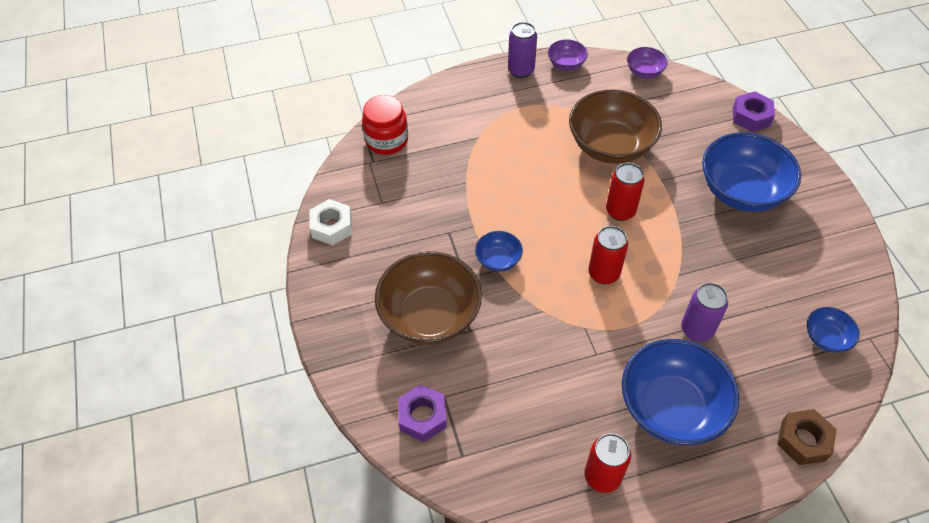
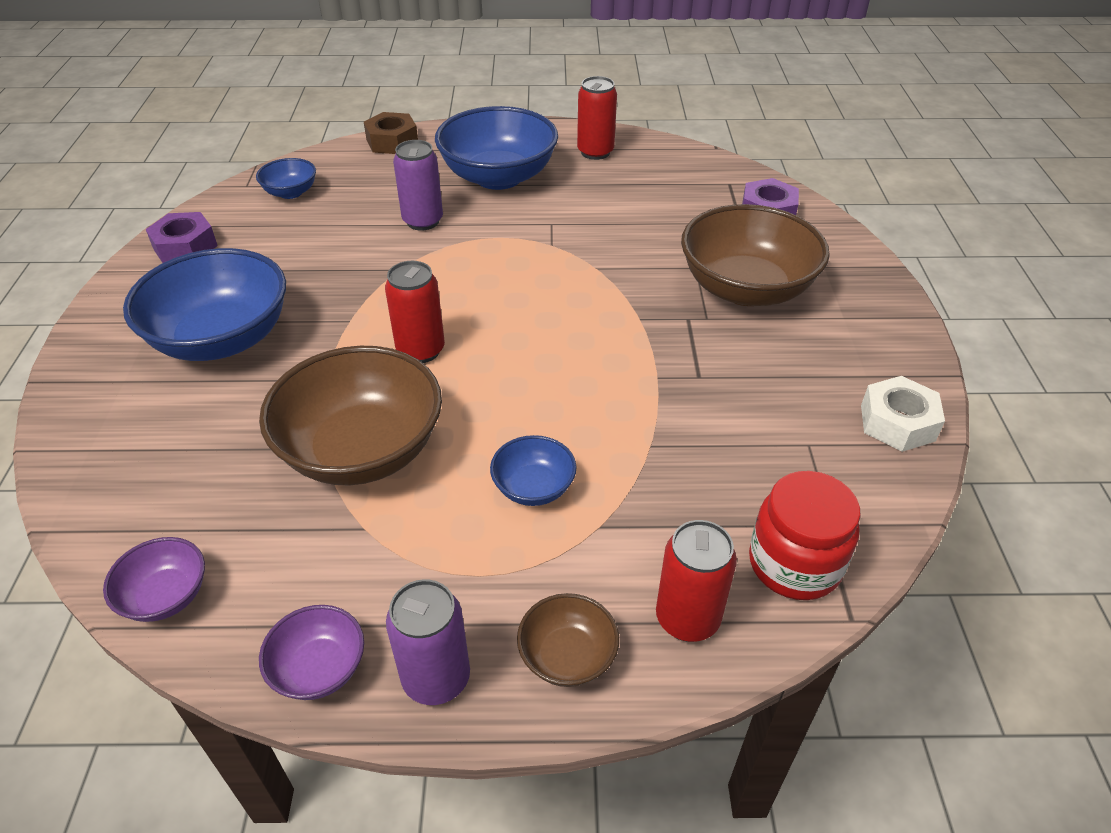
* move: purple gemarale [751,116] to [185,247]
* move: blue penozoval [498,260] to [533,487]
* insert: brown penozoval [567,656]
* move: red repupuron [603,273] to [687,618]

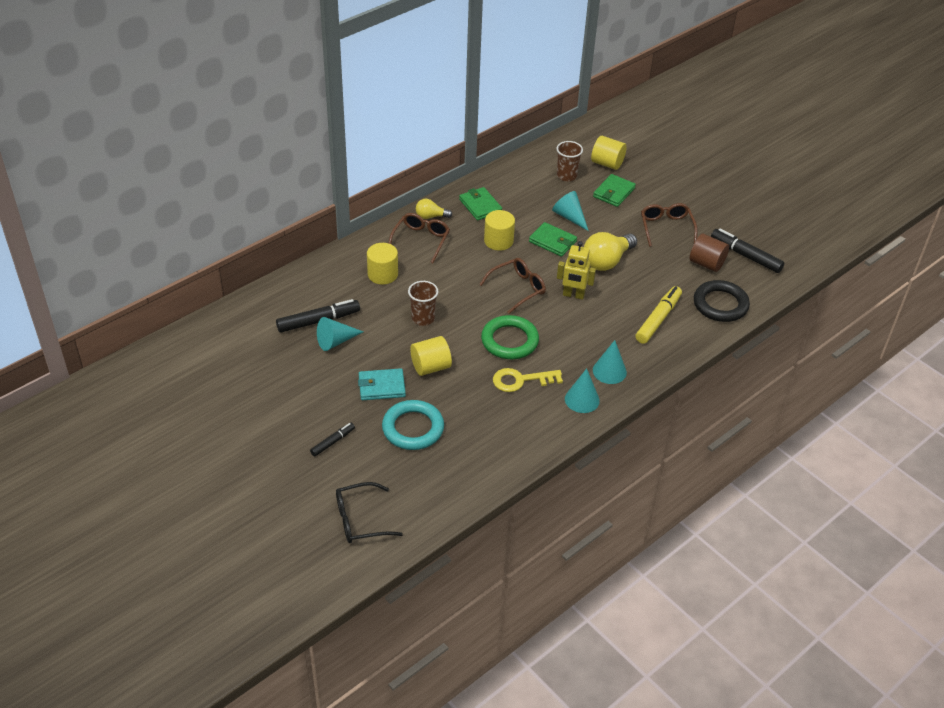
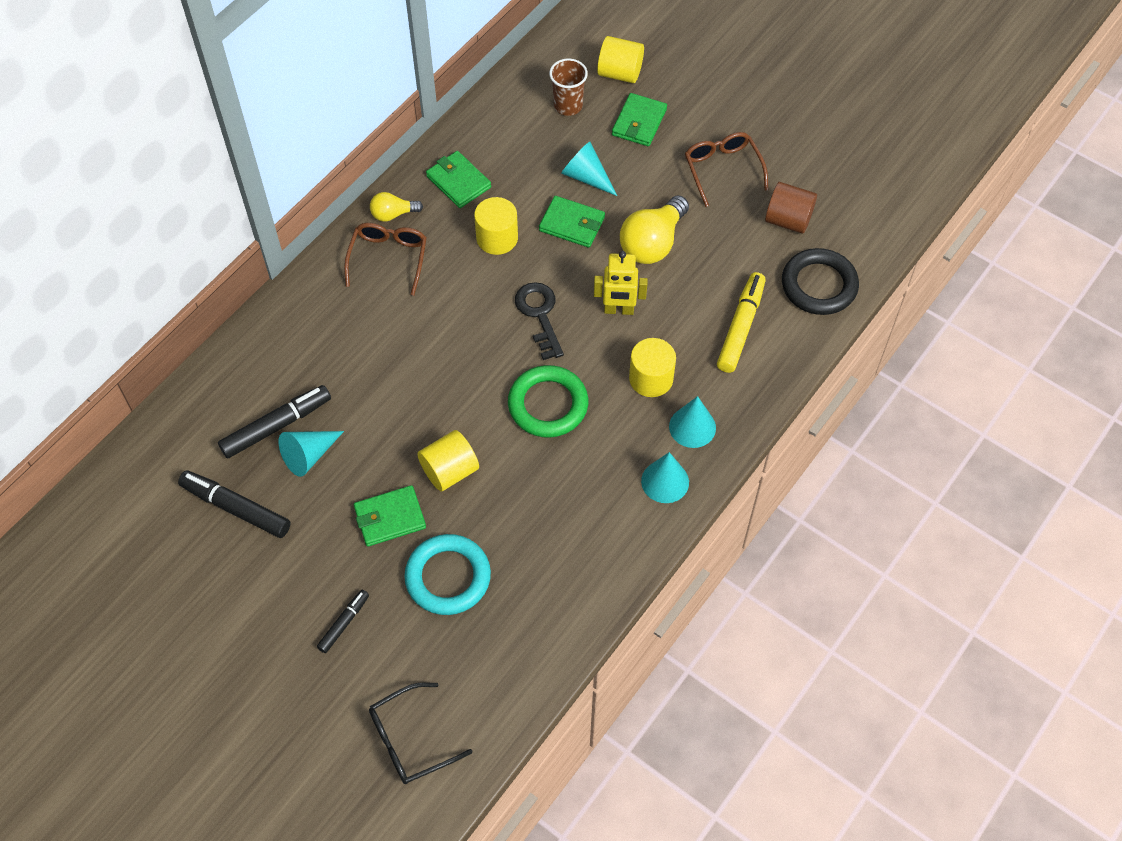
* move: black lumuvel [745,255] to [236,508]
* recolor: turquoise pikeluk [381,386] to green pikeluk [390,517]
* replace: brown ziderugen [517,289] to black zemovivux [540,315]
* move: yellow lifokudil [382,274] to [651,378]
* delete: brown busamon [423,318]
* delete: yellow zemovivux [521,380]

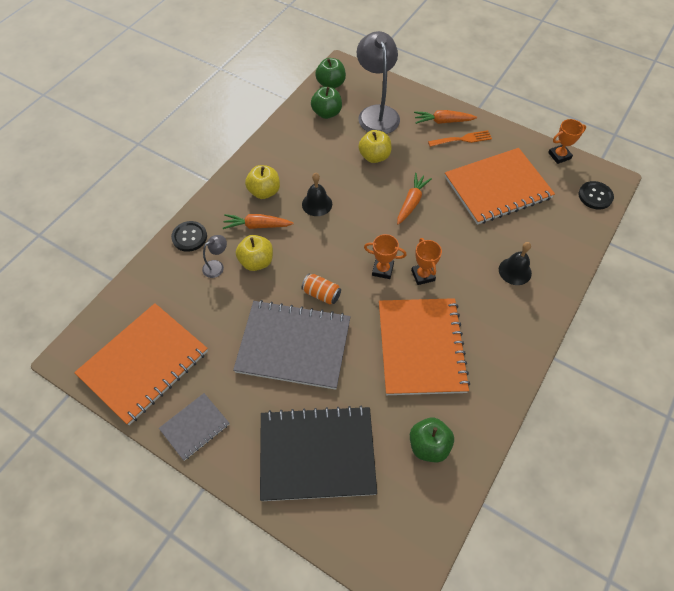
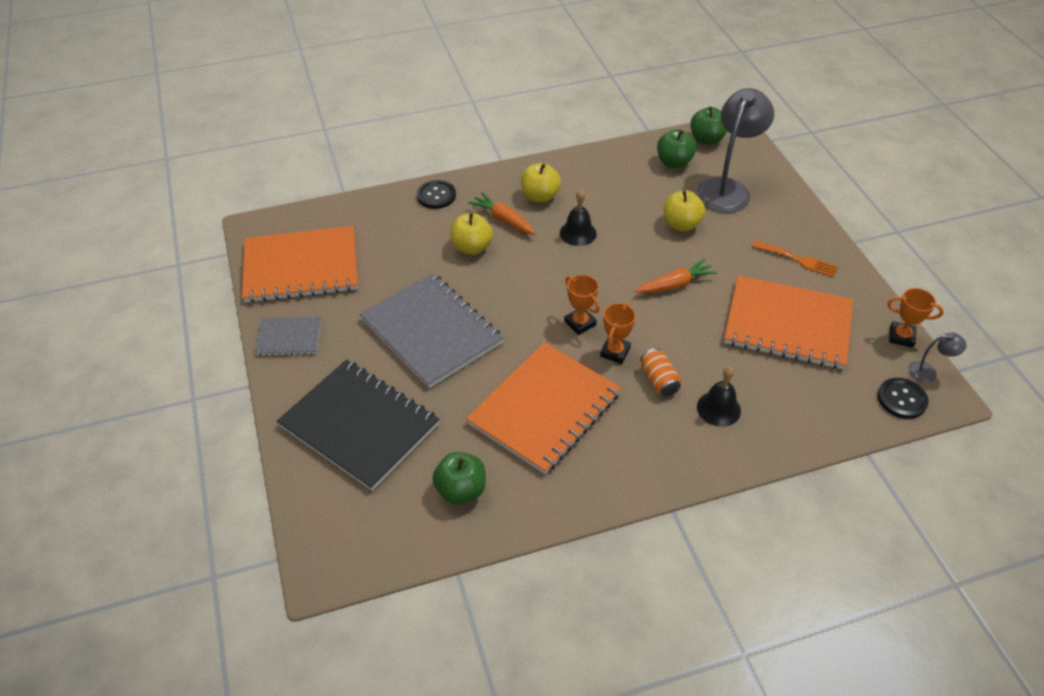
* move: orange repupuron [321,294] to [659,380]
* move: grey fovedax [217,266] to [928,372]
* delete: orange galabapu [442,121]

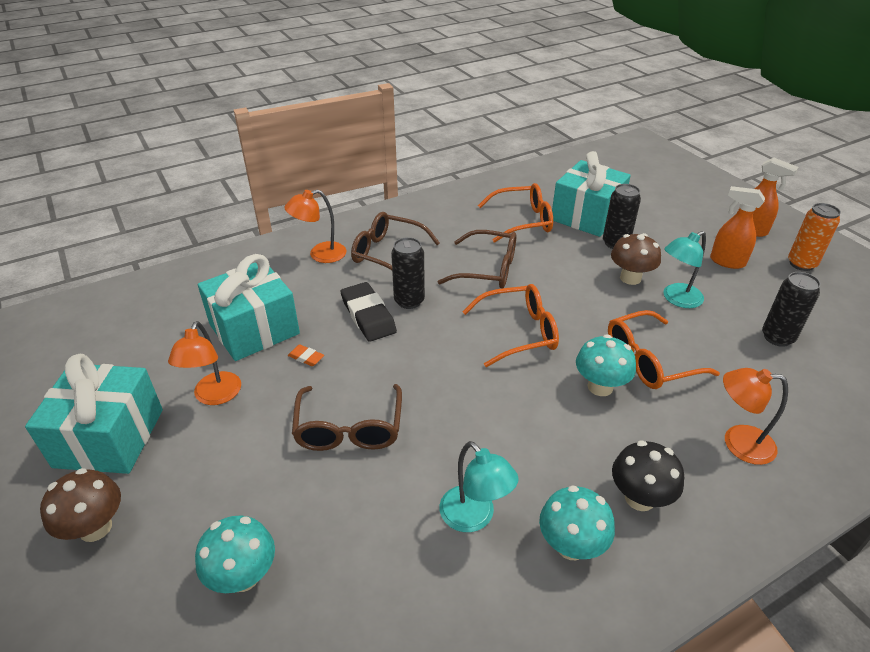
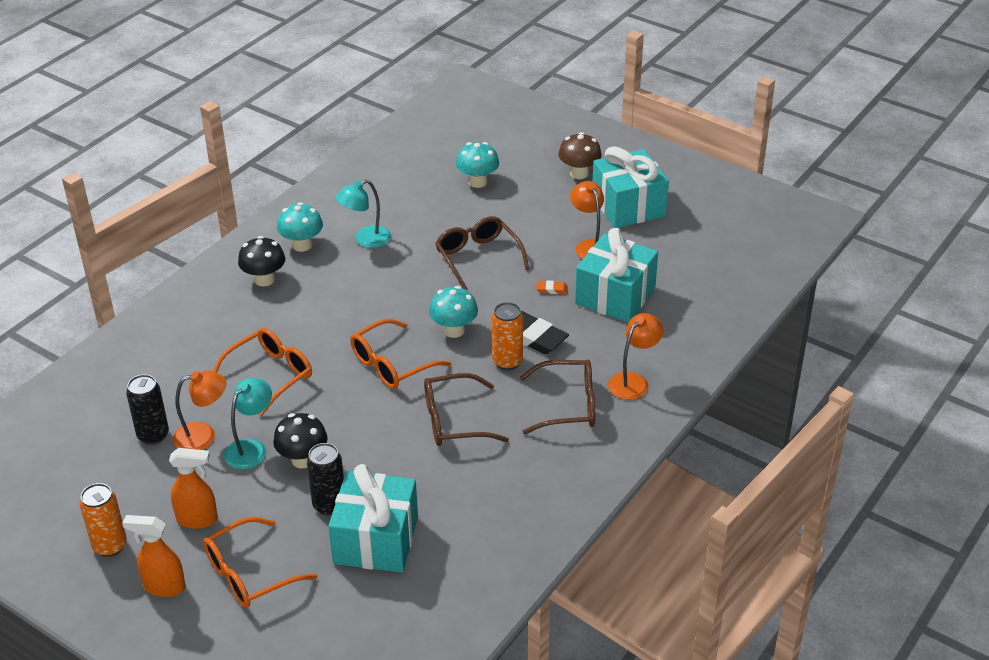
* move: orange fovedax [738,443] to [203,435]
* move: orange ziderugen [522,221] to [250,573]
* recolor: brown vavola [630,278] to black vavola [303,459]
* rotate: turquoise fovedax [474,517] = [366,240] 60 degrees counterclockwise
* move: turquoise vavola [600,387] to [454,330]
* recolor: black repupuron [409,301] to orange repupuron [507,362]

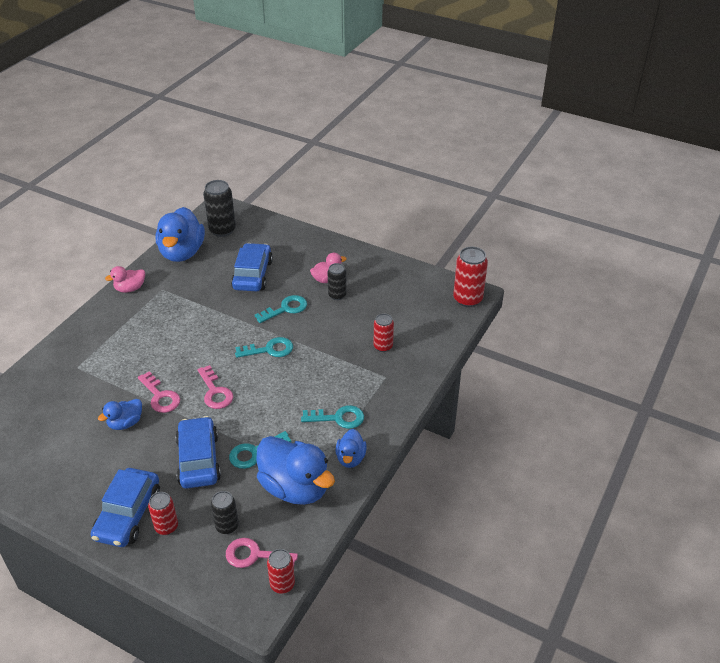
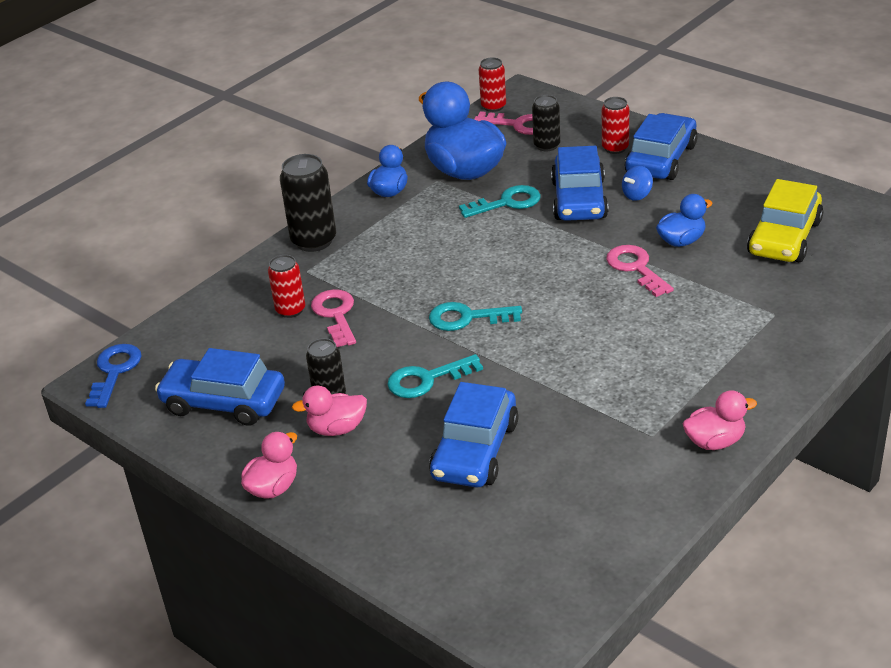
* replace: red repupuron [467,299] to blue zemovivux [114,371]
* insert: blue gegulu [224,402]
* insert: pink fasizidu [273,487]
* move: black repupuron [222,230] to [314,241]
* move: pink zemovivux [215,392] to [336,315]
* insert: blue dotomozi [637,195]
* insert: yellow gegulu [784,238]
* delete: blue fasizidu [182,252]
* delete: turquoise zemovivux [338,418]

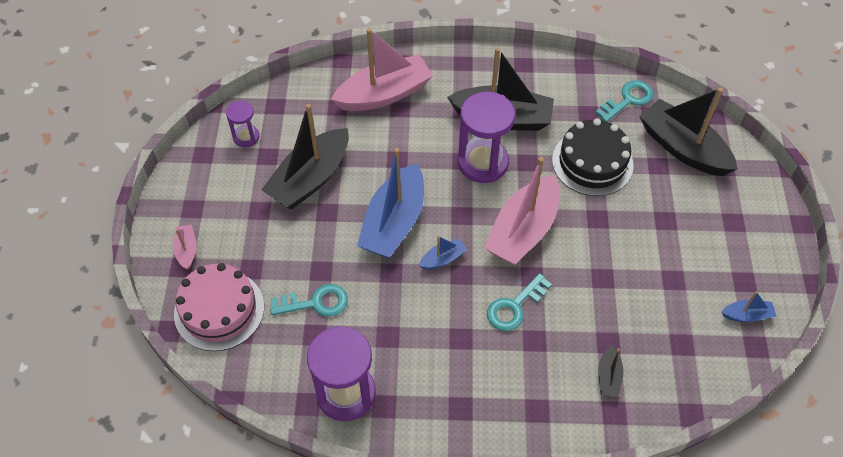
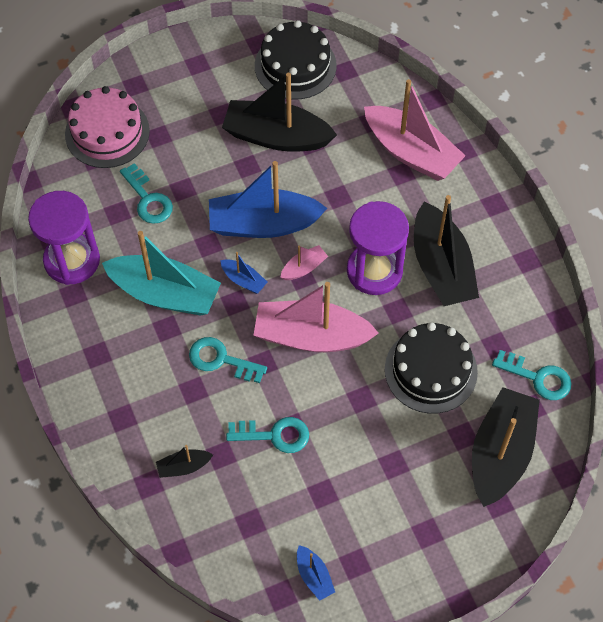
* insert: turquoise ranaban [165,294]
* insert: turquoise zemovivux [274,435]
* replace: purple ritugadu [246,137] to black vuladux [295,66]
* move: pink ranaban [187,250] to [304,268]

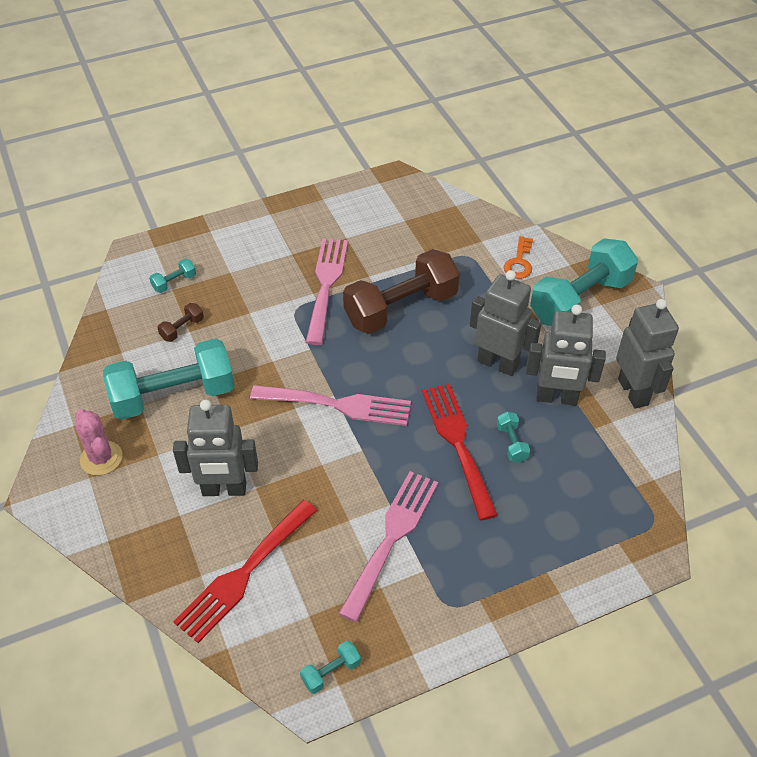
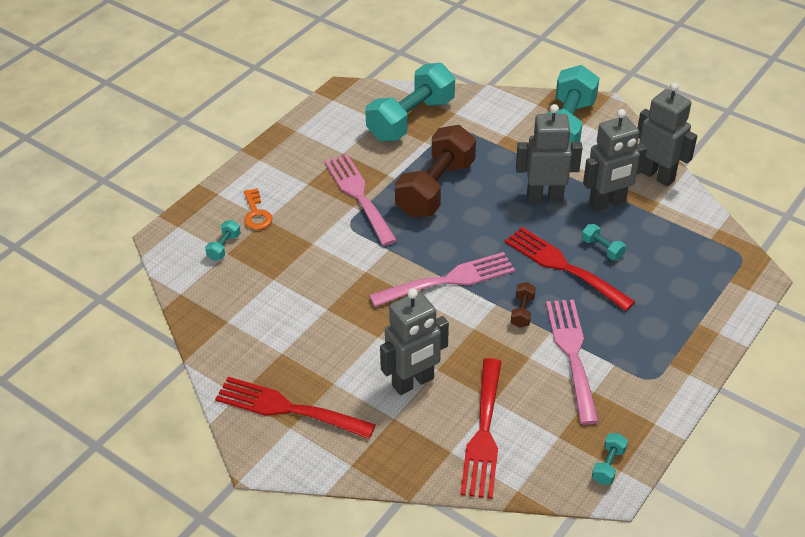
* replace: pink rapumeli [101,458] to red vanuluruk [287,408]
* move: orange zemovivux [519,262] to [256,214]
* move: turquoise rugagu [173,395] to [410,119]
* move: brown rugagu [182,329] to [522,311]

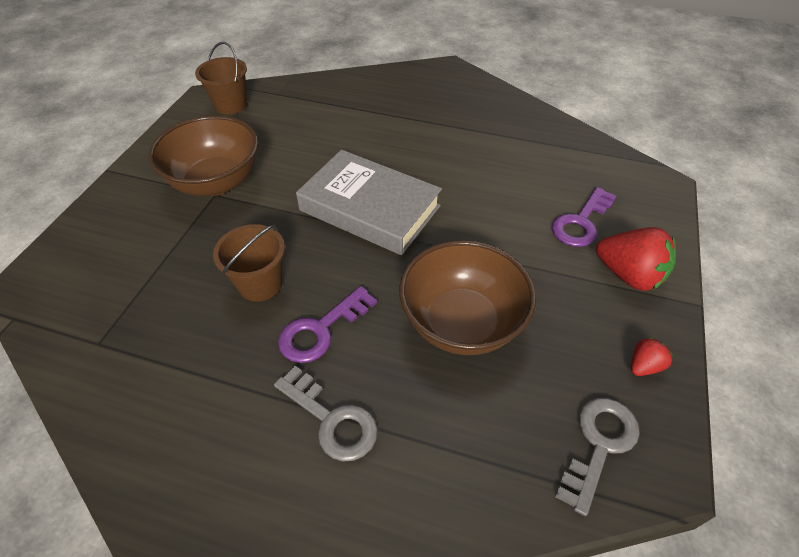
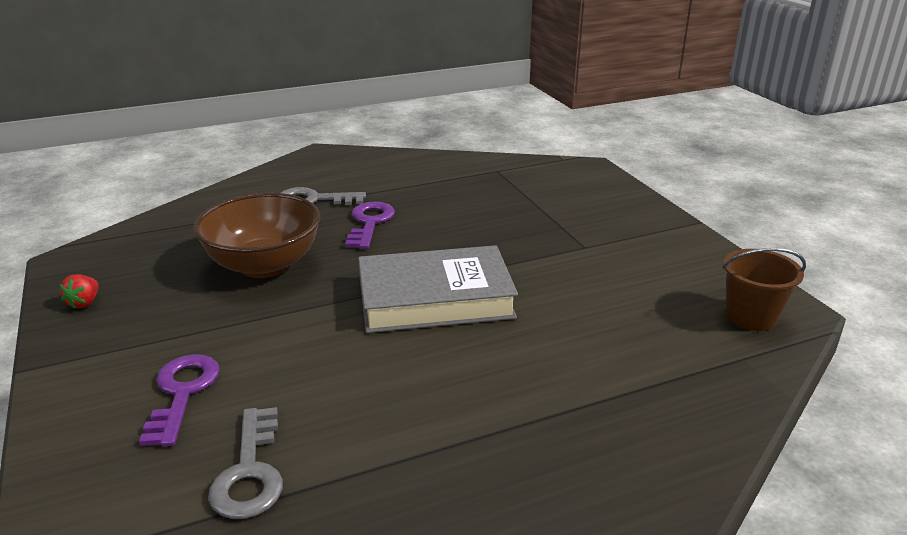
* move: grey zemovivux [599,445] to [250,472]
* delete: brown penozoval [216,182]
* delete: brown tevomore [260,284]
* delete: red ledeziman [628,275]

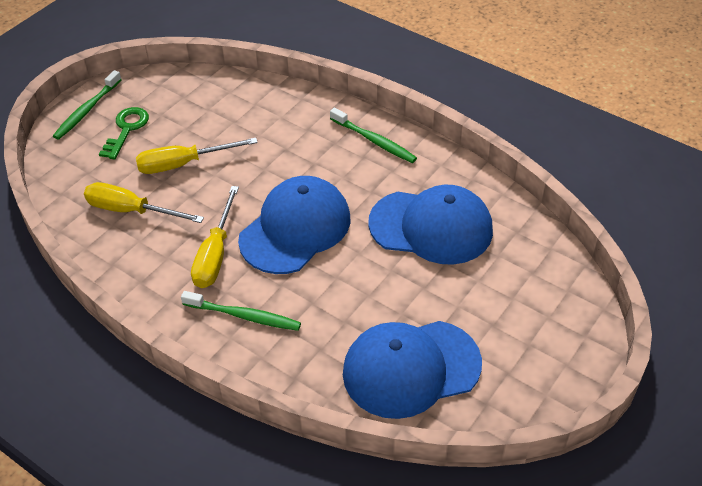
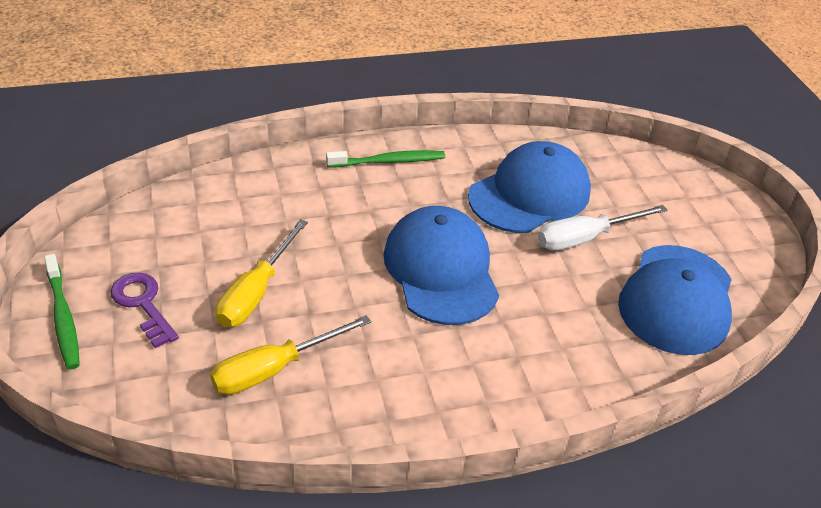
* recolor: green zemovivux [126,129] to purple zemovivux [143,304]
* insert: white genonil [585,238]
* delete: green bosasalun [244,316]
* delete: yellow genonil [215,254]

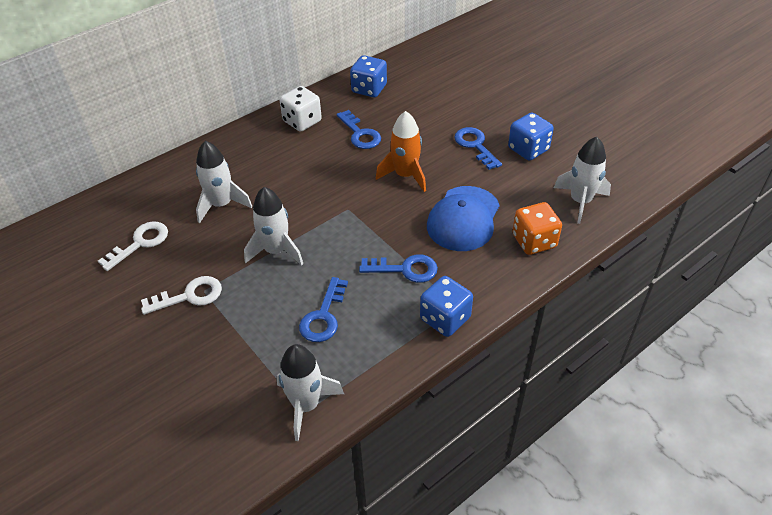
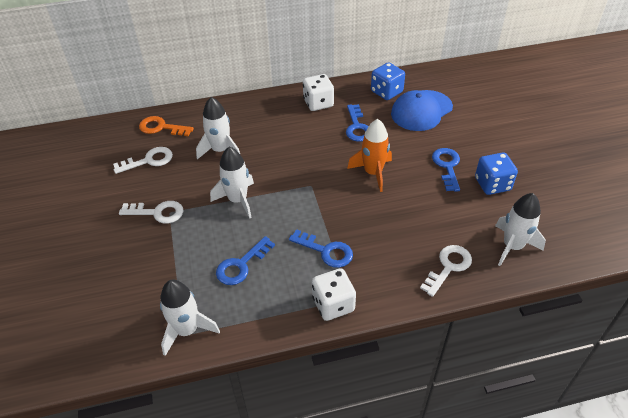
* insert: orange zemovivux [161,127]
* recolor: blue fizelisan [445,318] to white fizelisan [333,304]
* move: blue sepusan [463,219] to [421,111]
* replace: orange fizelisan [534,241] to white zemovivux [448,267]

